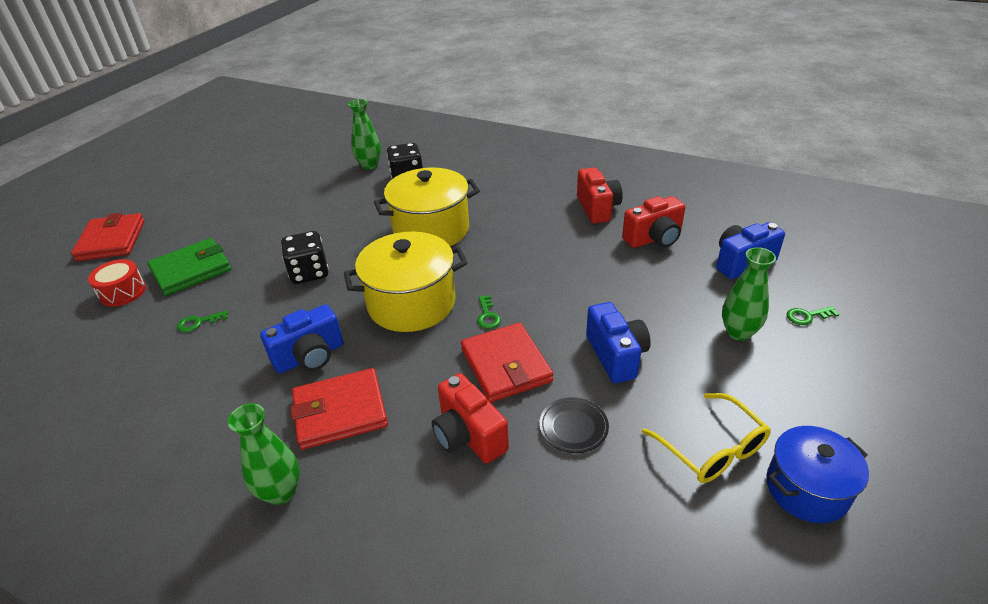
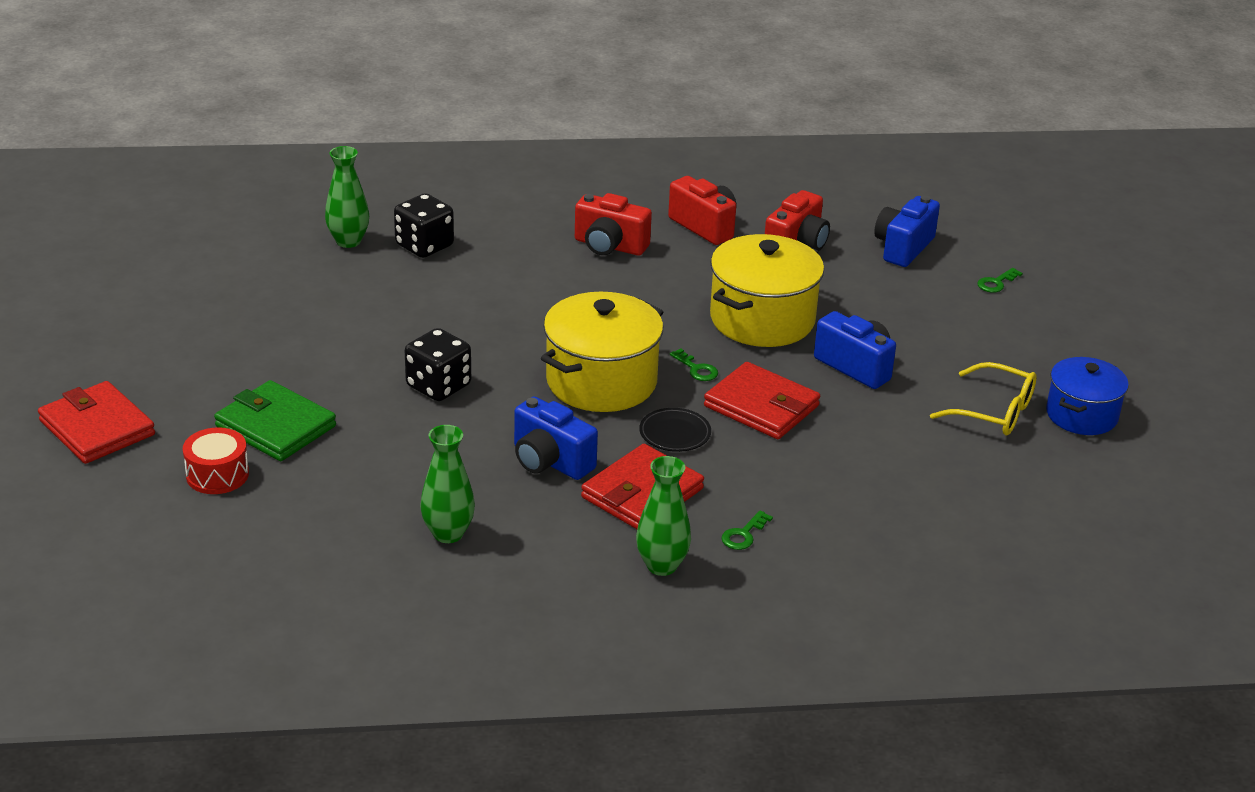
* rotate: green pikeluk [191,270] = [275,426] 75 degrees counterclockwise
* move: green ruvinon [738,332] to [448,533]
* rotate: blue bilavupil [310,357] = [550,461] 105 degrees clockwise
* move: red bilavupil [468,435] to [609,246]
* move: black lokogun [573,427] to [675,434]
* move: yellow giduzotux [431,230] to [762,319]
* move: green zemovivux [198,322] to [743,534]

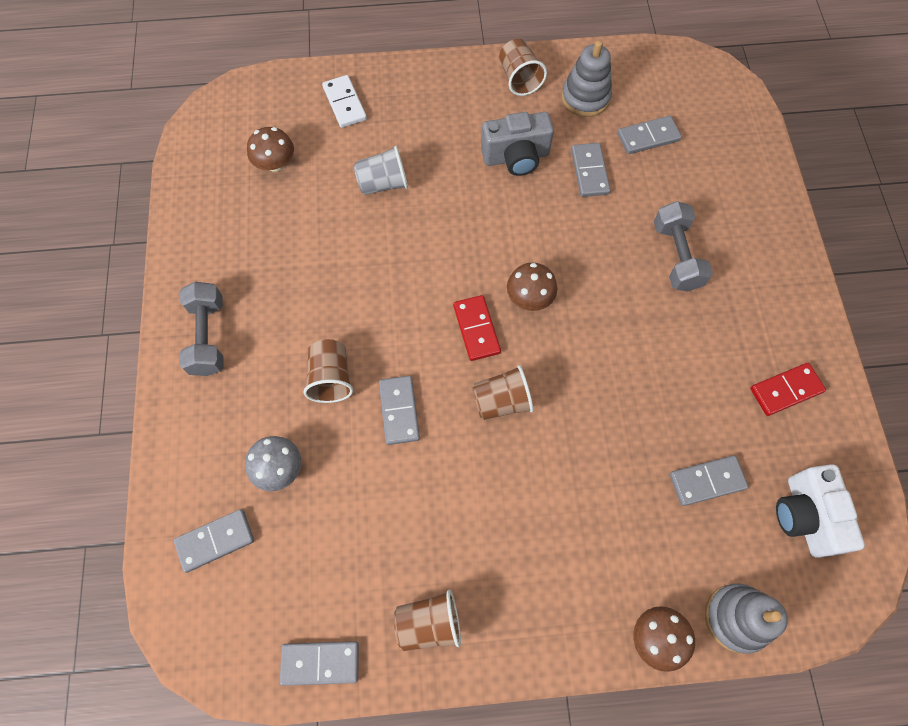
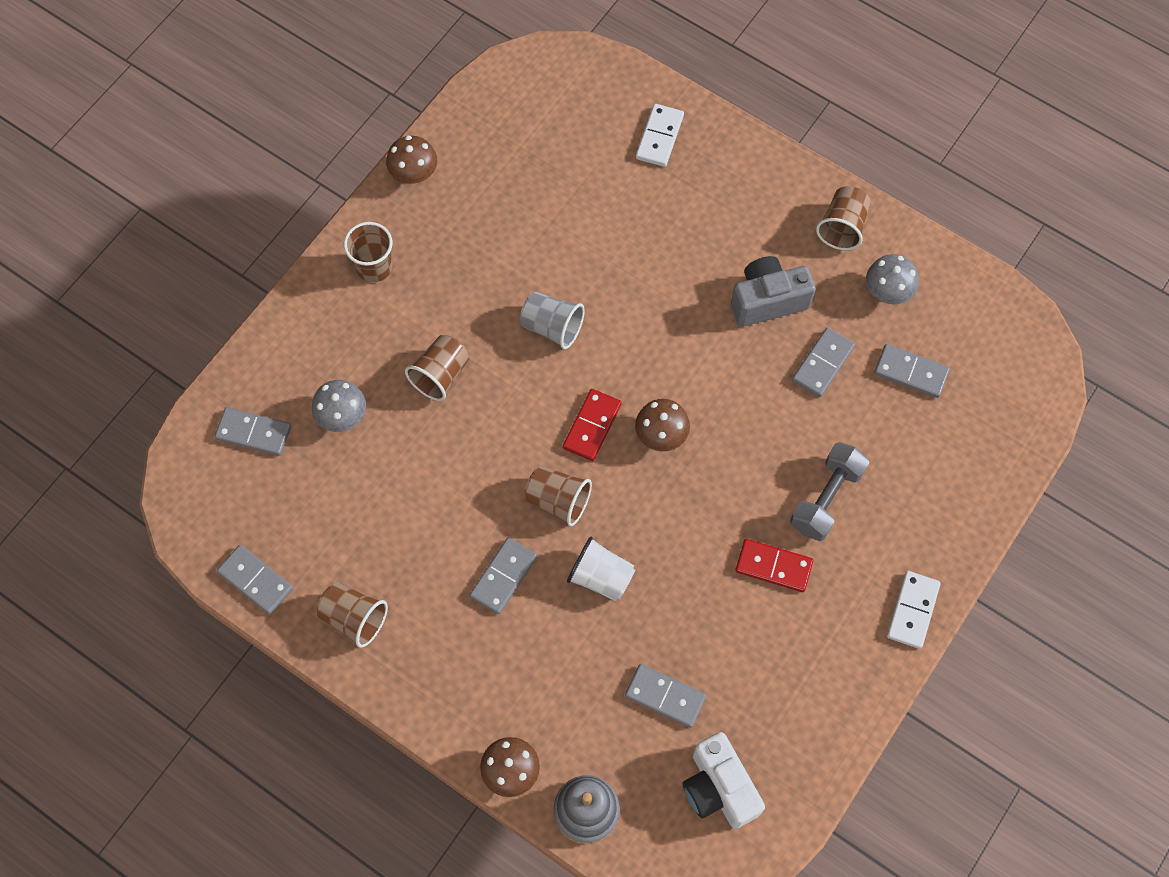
* replace: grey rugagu [208,337] to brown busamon [374,267]
* move: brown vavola [275,163] to [414,173]
* move: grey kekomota [399,411] to [503,576]
* move: grey busamon [383,183] to [552,327]
* insert: white busamon [601,577]
* rotate: white bilavupil [805,516] = [719,788] 60 degrees counterclockwise
* rotate: grey bilavupil [516,157] = [767,300] 135 degrees clockwise
* move: red kekomota [786,390] to [773,566]
* replace: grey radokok [585,98] to grey vavola [888,291]
* insert: white kekomota [912,610]

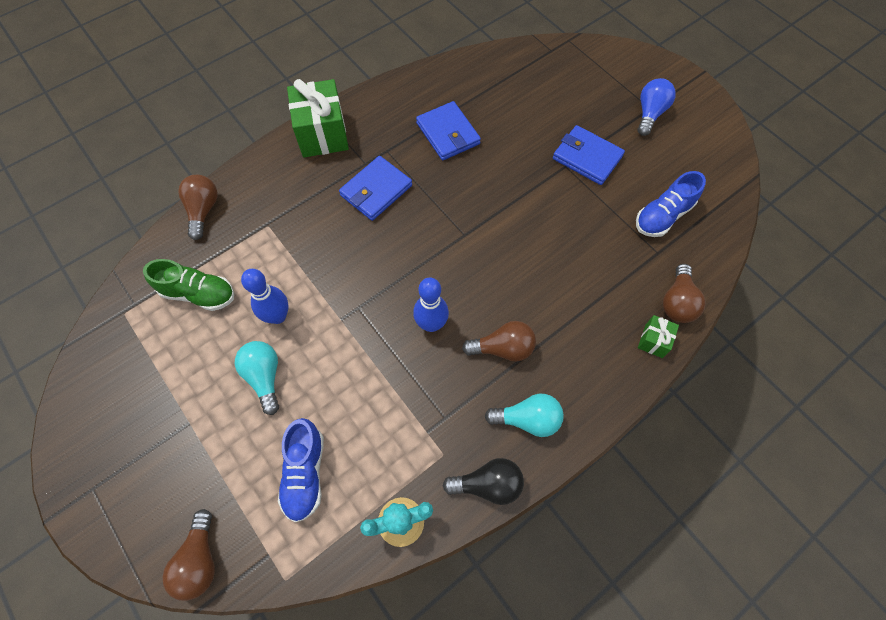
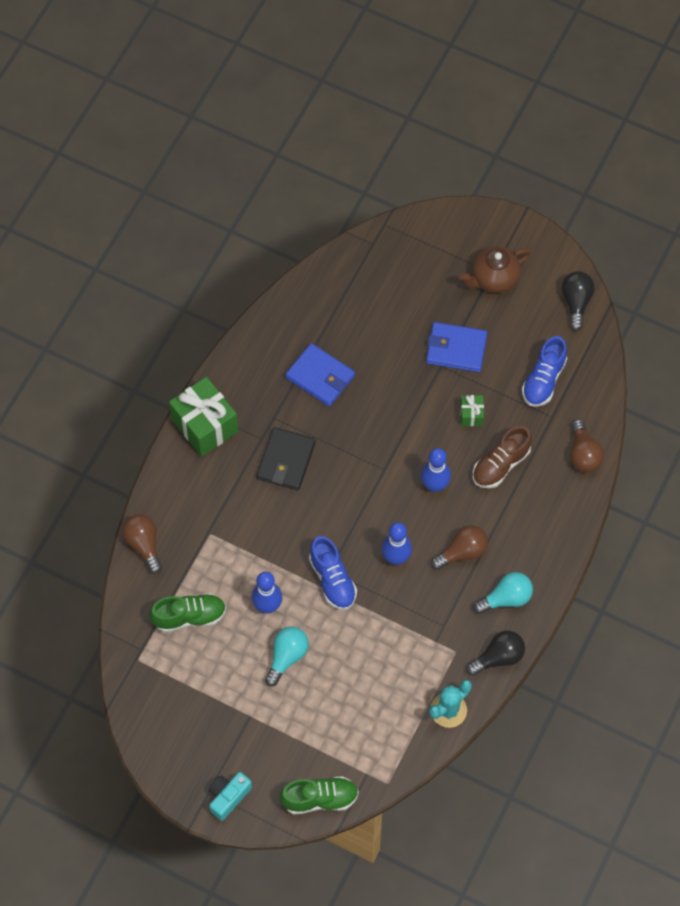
* insert: turquoise bilavupil [228,797]
* recolor: blue pikeluk [376,190] to black pikeluk [286,460]
* rotate: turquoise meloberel [264,377] = [287,657] 75 degrees clockwise
* replace: brown meloberel [200,560] to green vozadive [320,799]
* move: blue vozadive [305,473] to [332,580]
* insert: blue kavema [435,485]
* replace: blue meloberel [650,114] to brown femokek [494,278]
* move: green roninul [653,341] to [471,415]
* insert: brown vozadive [500,465]
* insert: black meloberel [576,302]

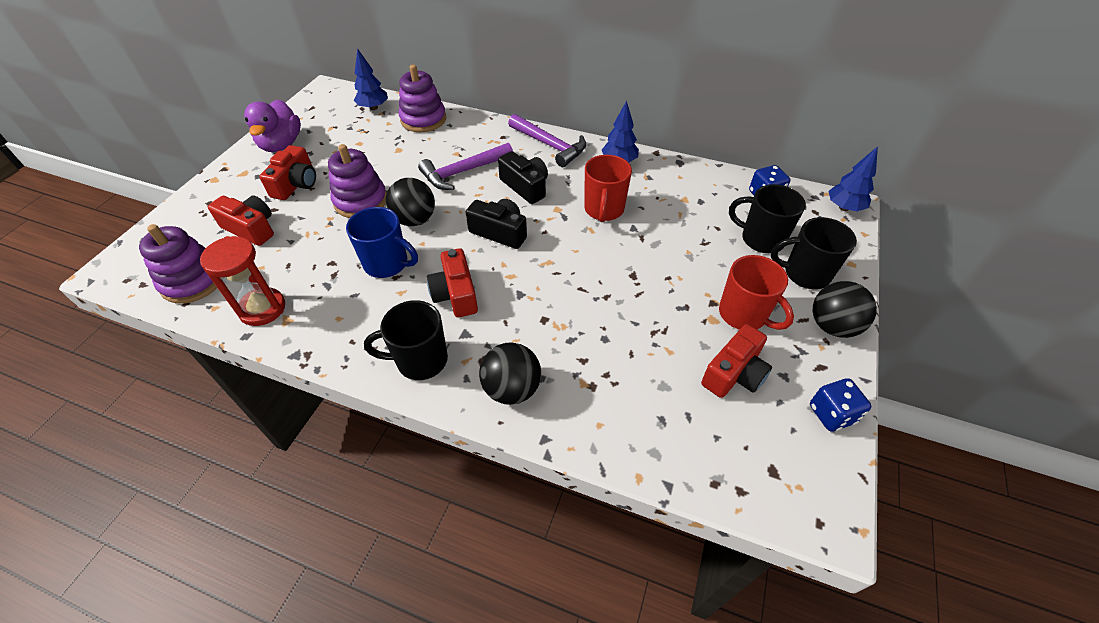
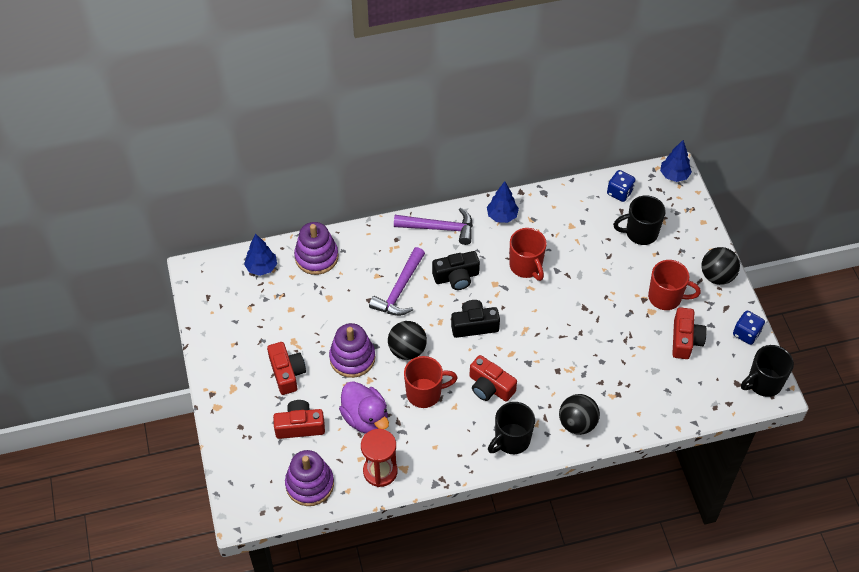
* move: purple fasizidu [281,144] to [365,418]
* recolor: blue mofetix [387,264] to red mofetix [425,393]
* rotate: black bilavupil [525,186] = [456,277] 150 degrees clockwise
* move: black mofetix [805,274] to [763,383]

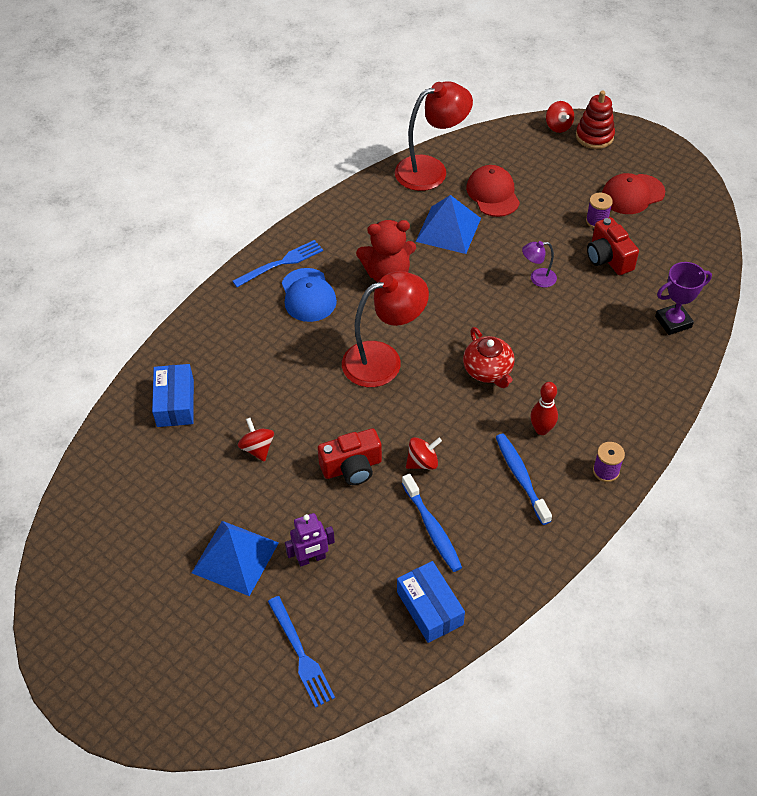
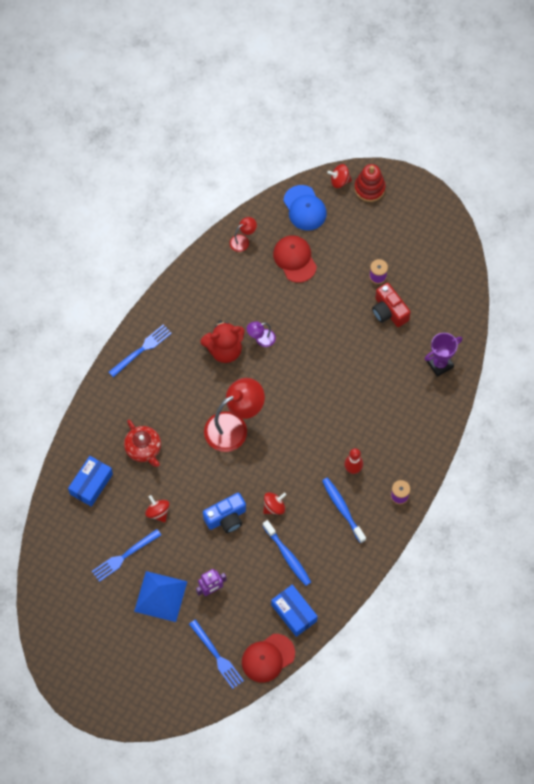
* rotate: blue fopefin [175,403] = [91,484] 45 degrees clockwise
* insert: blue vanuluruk [124,556]
* move: red femokek [488,371] to [143,449]
* recolor: red bilavupil [352,467] to blue bilavupil [226,518]
* resize: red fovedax [431,170] = [243,241] x0.47
* move: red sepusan [632,194] to [268,658]
* move: purple fovedax [537,278] to [261,339]
* move: blue sepusan [308,295] to [304,208]
* rotate: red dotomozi [558,126] = [339,181] 120 degrees clockwise
* delete: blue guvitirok [448,229]

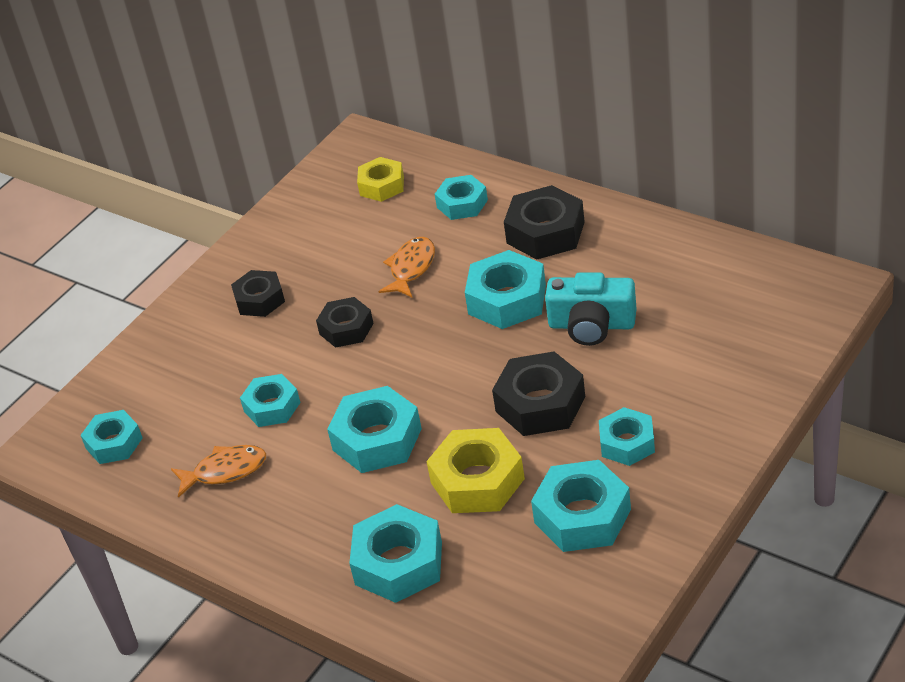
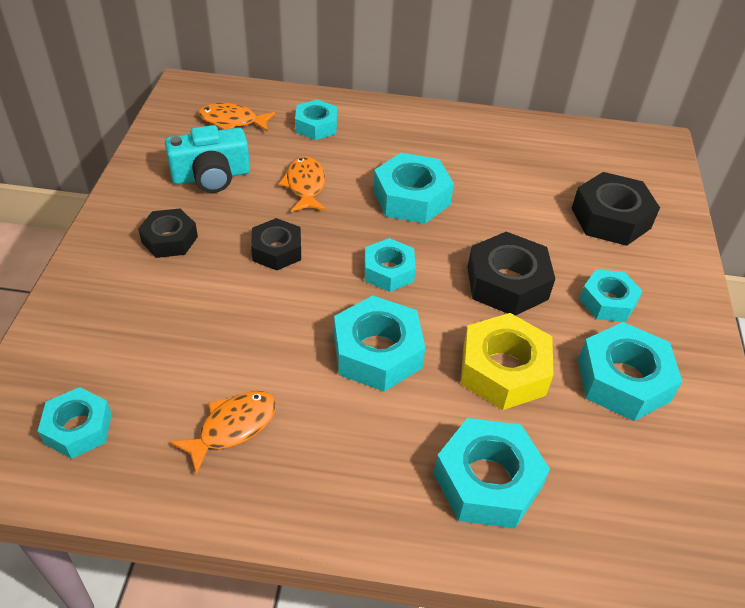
* move: turquoise bilavupil [592,325] to [211,176]
* replace: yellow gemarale [382,185] to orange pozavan [232,121]
* move: turquoise gemarale [272,407] to [389,271]
* move: black gemarale [545,232] to [611,218]

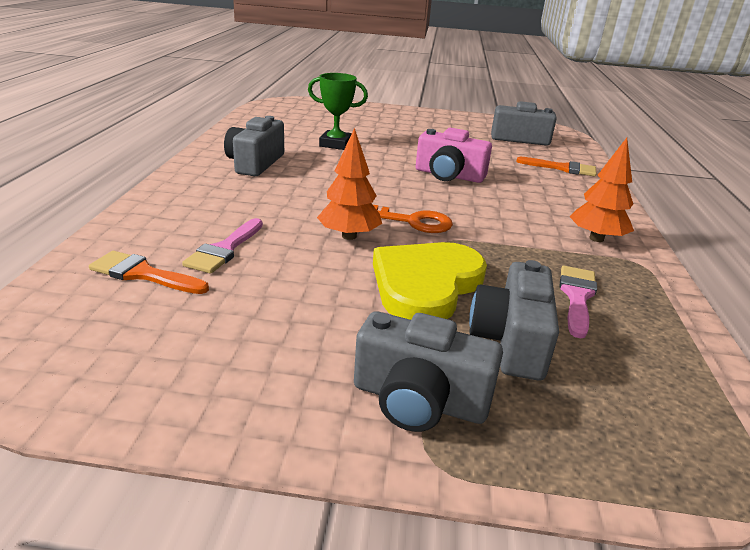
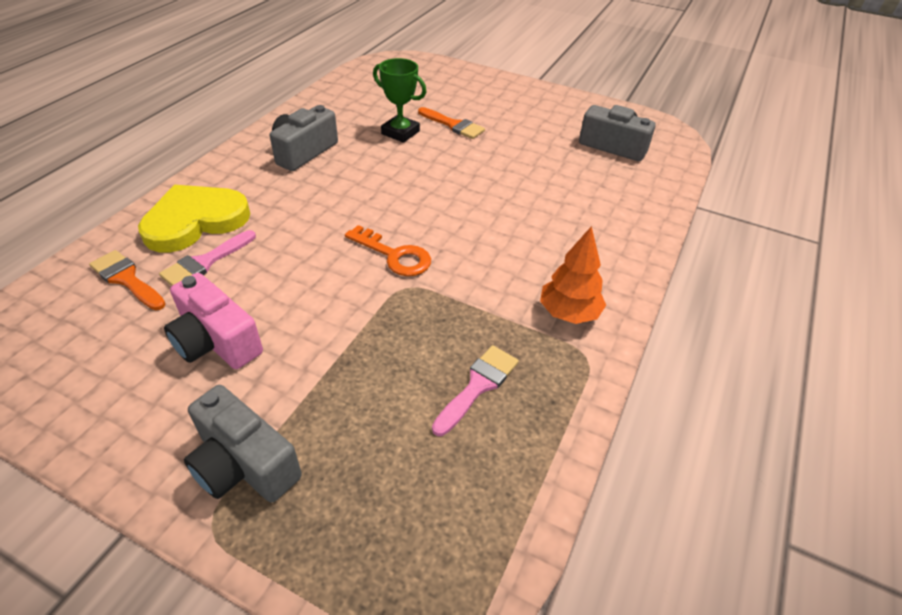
* move: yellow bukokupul [426,285] to [195,221]
* move: pink bilavupil [449,175] to [216,341]
* move: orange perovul [562,168] to [453,125]
* delete: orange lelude [349,236]
* delete: grey bilavupil [511,341]

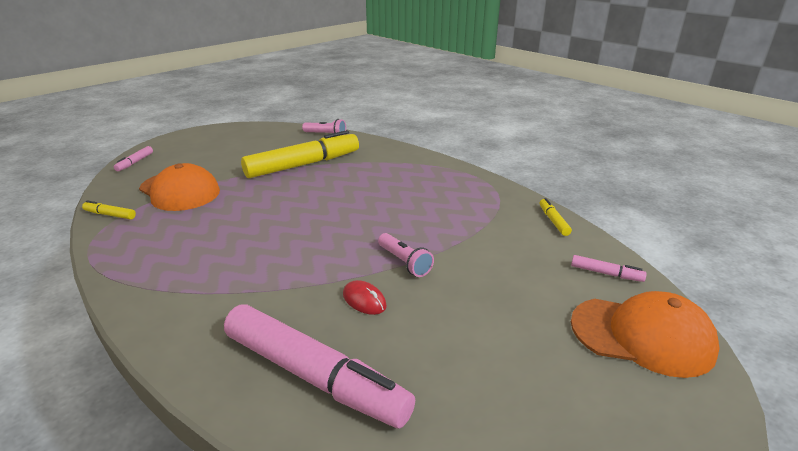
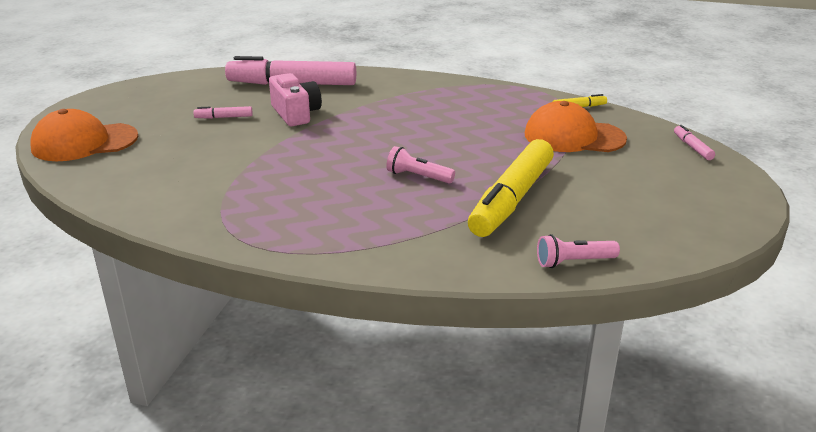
* move: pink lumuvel [606,273] to [224,117]
* replace: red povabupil [364,300] to pink bilavupil [296,114]
* move: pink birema [404,262] to [418,176]
* delete: yellow lumuvel [553,221]

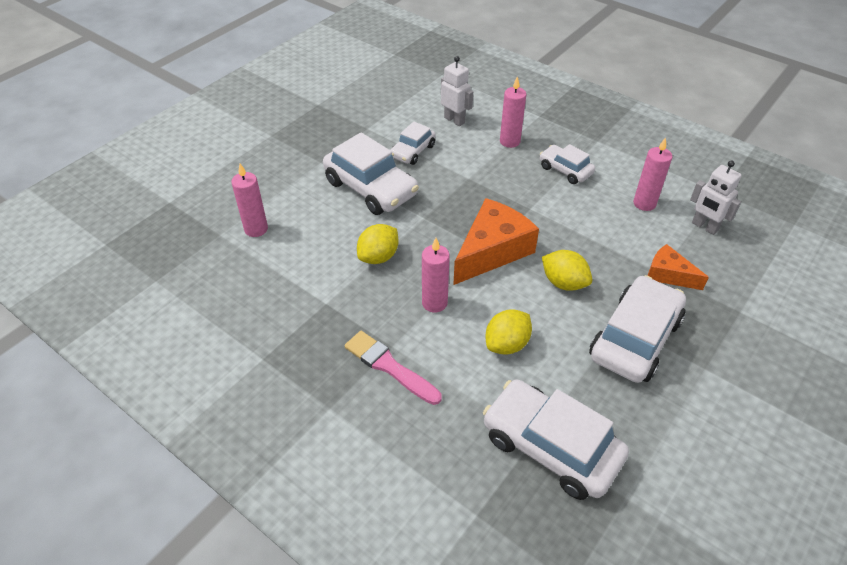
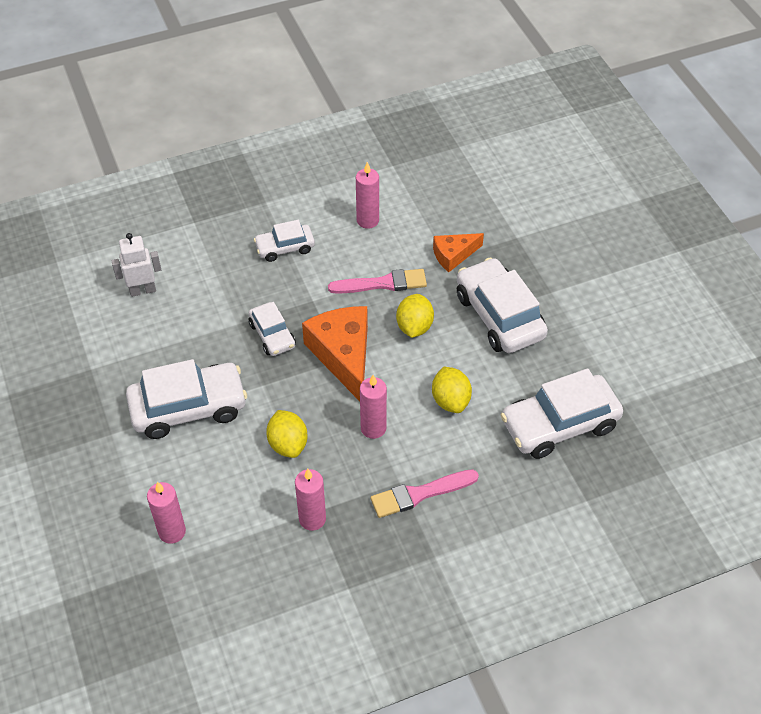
* move: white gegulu [412,151] to [272,335]
* move: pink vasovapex [509,141] to [312,519]
* insert: pink perovul [382,283]
* rotate: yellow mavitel [564,283] = [414,327] 60 degrees counterclockwise
* delete: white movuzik [704,227]

